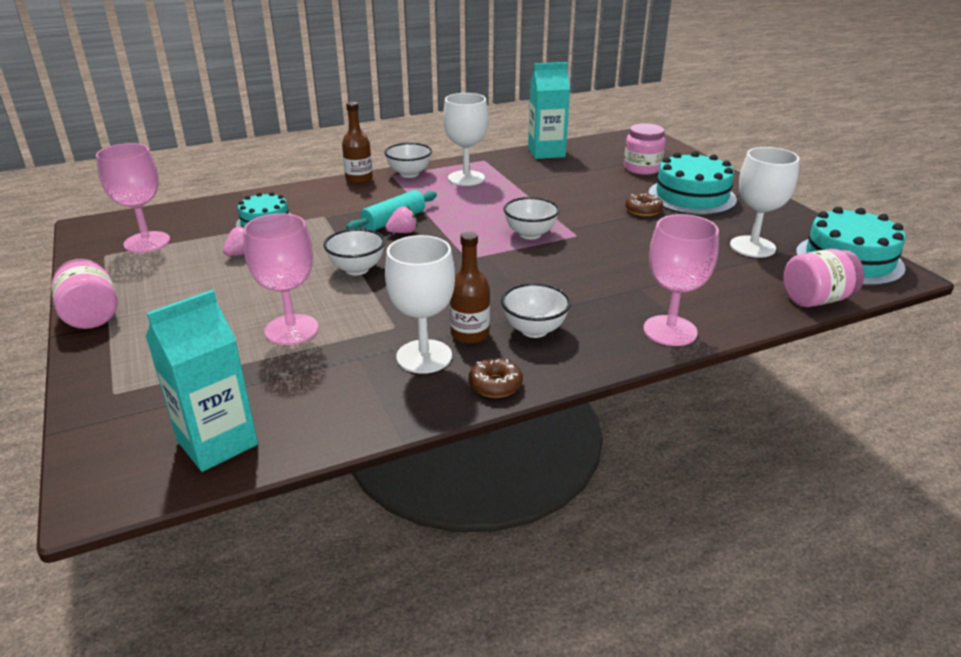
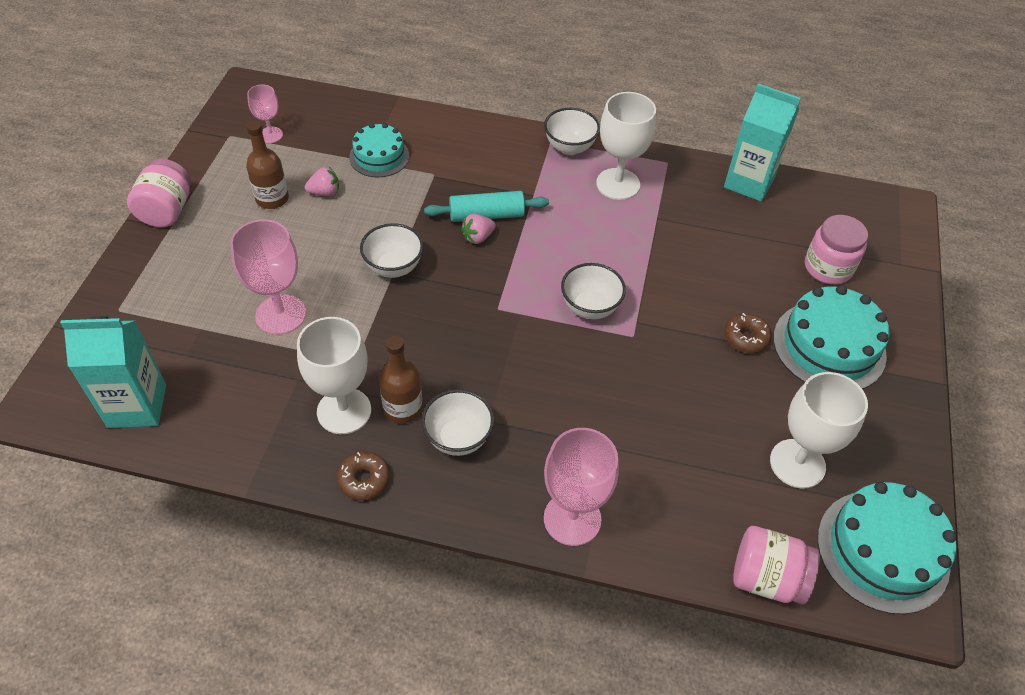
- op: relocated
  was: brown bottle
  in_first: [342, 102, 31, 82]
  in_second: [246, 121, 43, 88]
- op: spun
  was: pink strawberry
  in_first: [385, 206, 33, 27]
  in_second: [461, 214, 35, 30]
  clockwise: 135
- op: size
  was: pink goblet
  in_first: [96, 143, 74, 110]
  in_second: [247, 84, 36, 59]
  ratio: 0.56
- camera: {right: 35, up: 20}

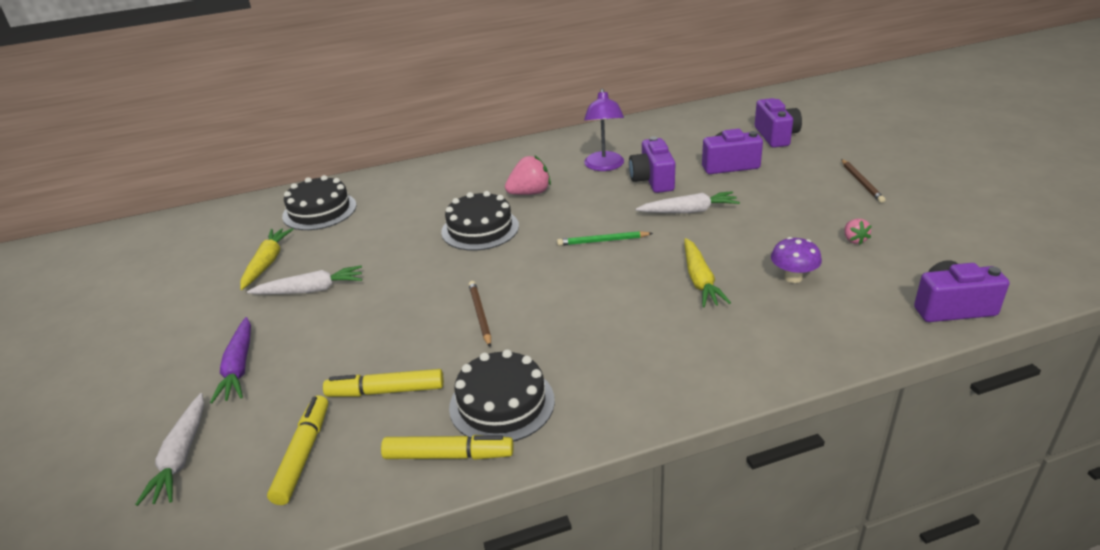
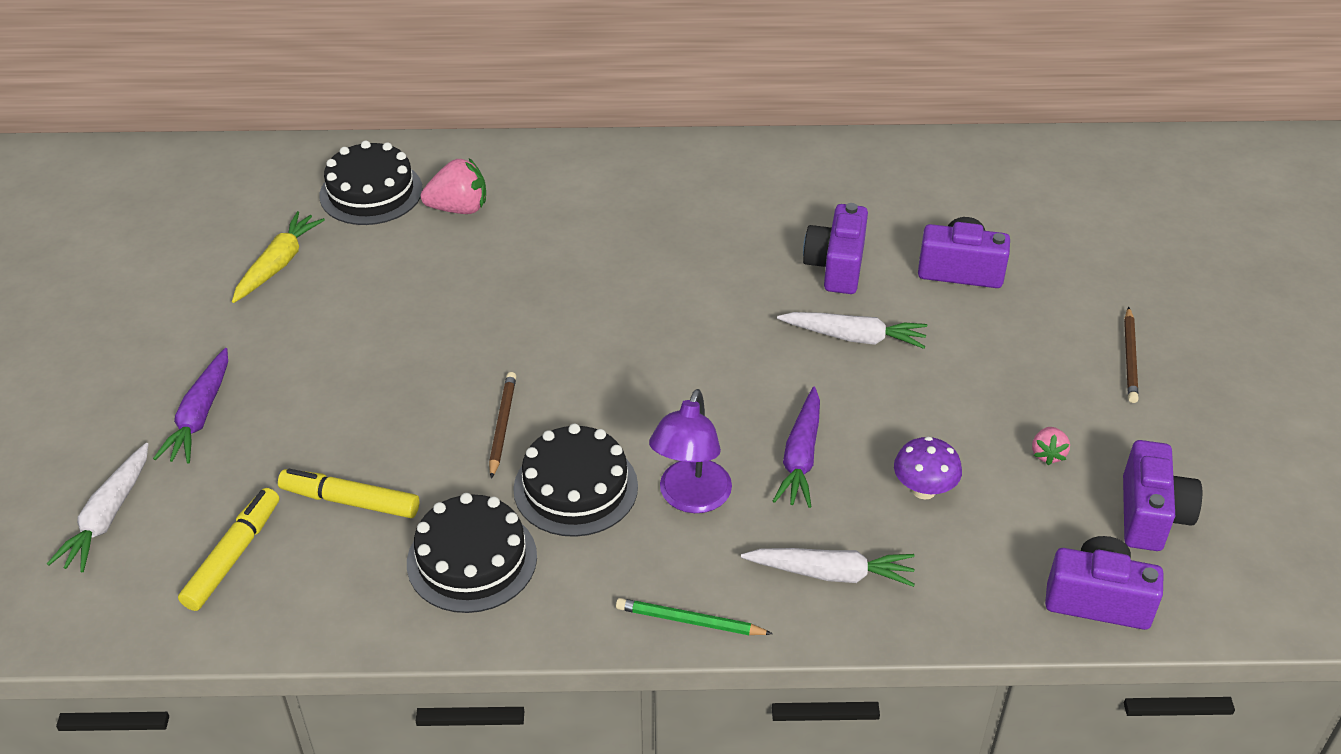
- op: missing
  was: yellow marker
  in_first: [381, 435, 133, 25]
- op: relocated
  was: white carrot
  in_first: [247, 265, 115, 29]
  in_second: [741, 548, 174, 39]
- op: relocated
  was: black cake
  in_first: [441, 191, 78, 60]
  in_second: [513, 424, 125, 113]
- op: relocated
  was: pink strawberry
  in_first: [505, 155, 46, 40]
  in_second: [421, 158, 65, 56]
- op: relocated
  was: green pencil
  in_first: [557, 231, 96, 15]
  in_second: [616, 598, 157, 37]
- op: relocated
  was: purple lamp
  in_first: [584, 88, 40, 83]
  in_second: [649, 389, 83, 124]
- op: relocated
  was: purple camera
  in_first: [755, 98, 47, 50]
  in_second: [1123, 440, 79, 111]
- op: colour
  was: yellow carrot
  now: purple carrot
  in_first: [684, 238, 47, 69]
  in_second: [773, 387, 47, 121]
- camera: {right: 15, up: 10}

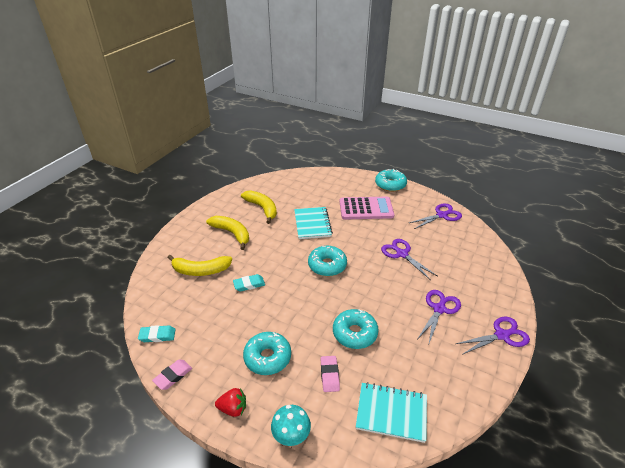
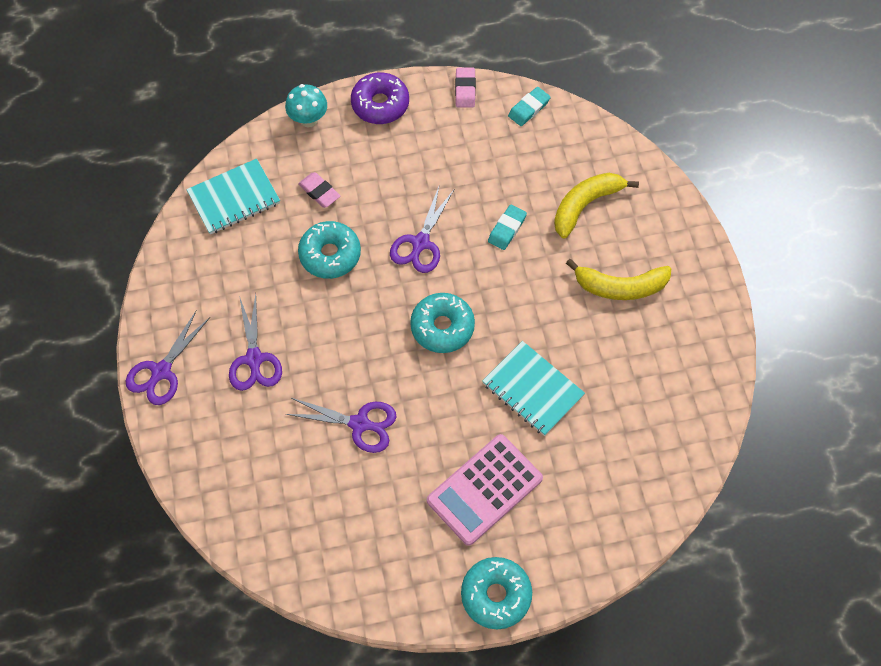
- op: missing
  was: yellow banana
  in_first: [241, 190, 36, 34]
- op: missing
  was: turquoise donut
  in_first: [243, 332, 48, 43]
- op: relocated
  was: purple scissors
  in_first: [409, 204, 53, 25]
  in_second: [390, 187, 64, 86]
- op: exchanged
  was: red strawberry
  now: purple donut
  in_first: [215, 388, 31, 29]
  in_second: [351, 72, 58, 52]
- camera: {right: 140, up: 25}

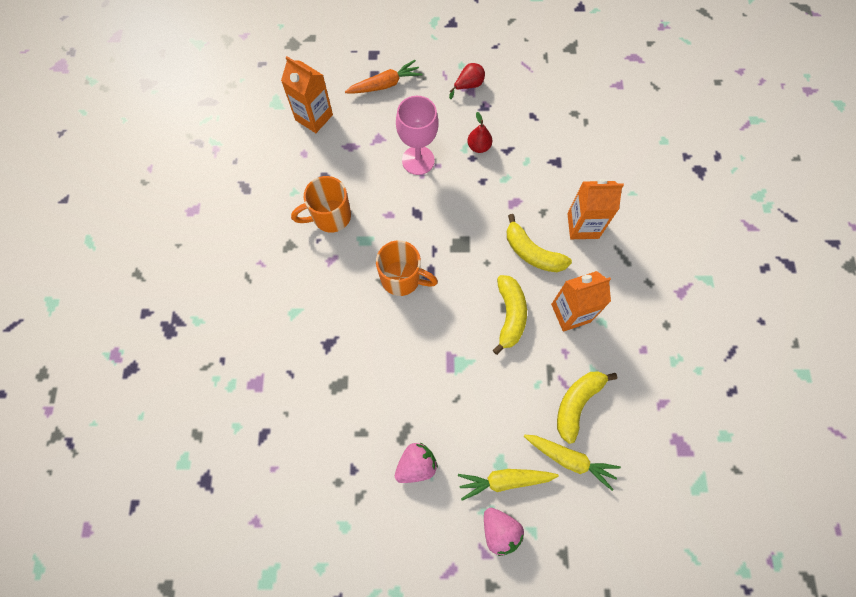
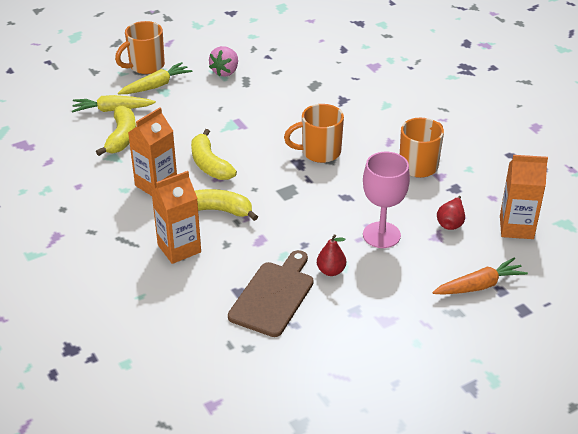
- op: appeared
  now: brown cutting board
  in_second: [228, 250, 86, 87]
- op: relocated
  was: red pear
  in_first: [449, 63, 36, 36]
  in_second: [437, 196, 28, 34]
- op: exchanged
  was: pink strawberry
  now: orange mug
  in_first: [484, 508, 40, 48]
  in_second: [115, 21, 50, 53]
- op: spun
  was: orange carrot
  in_first: [345, 60, 78, 34]
  in_second: [433, 258, 95, 37]
  clockwise: -150
- camera: {right: 150, up: -30}

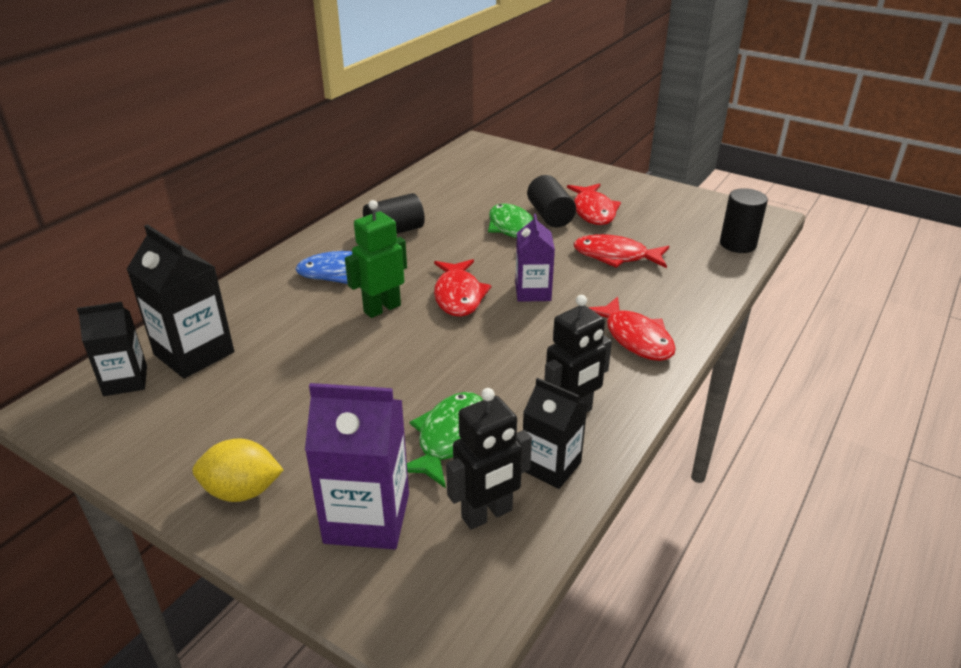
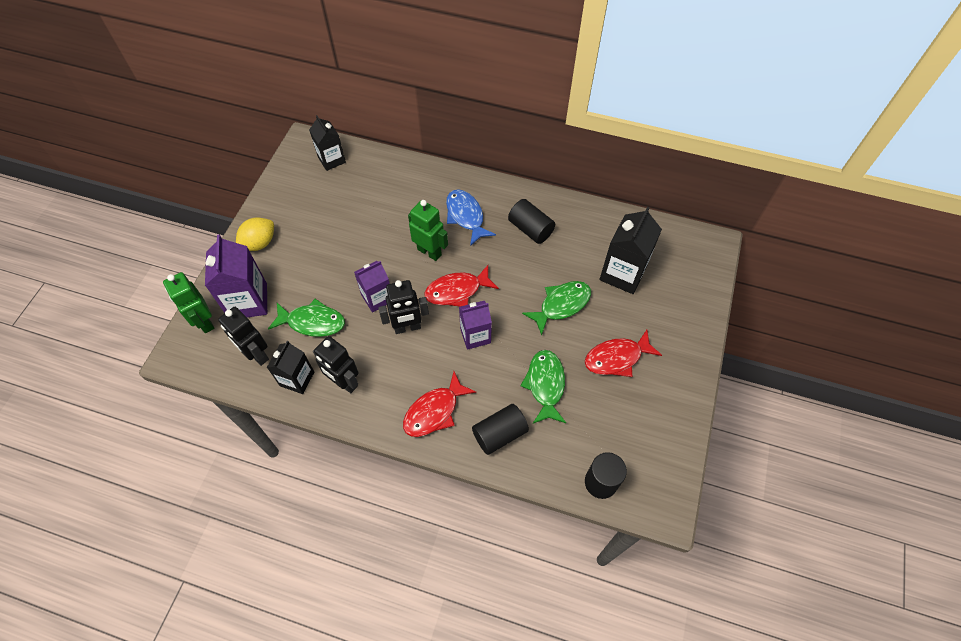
- op: appeared
  now: green robot
  in_second: [163, 272, 51, 61]
- op: appeared
  now: purple carton
  in_second: [354, 261, 36, 51]
- op: appeared
  now: black robot
  in_second: [378, 280, 51, 54]
- op: relocated
  was: black carton
  in_first: [127, 224, 107, 154]
  in_second: [599, 207, 63, 87]
- op: relocated
  was: black cylinder
  in_first: [527, 175, 49, 52]
  in_second: [472, 404, 57, 51]
- op: colour
  was: red fish
  now: green fish
  in_first: [573, 234, 96, 34]
  in_second: [521, 350, 45, 74]
- op: spun
  was: yellow lemon
  in_first: [193, 438, 90, 64]
  in_second: [236, 217, 38, 34]
  clockwise: 60
- camera: {right: 75, up: 25}

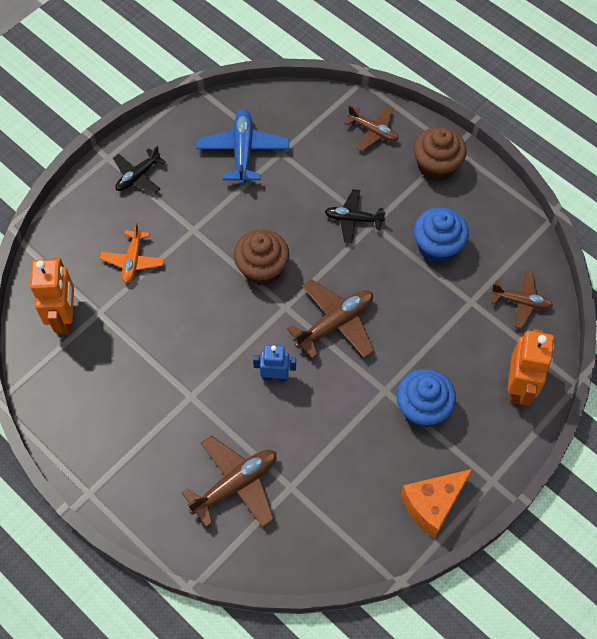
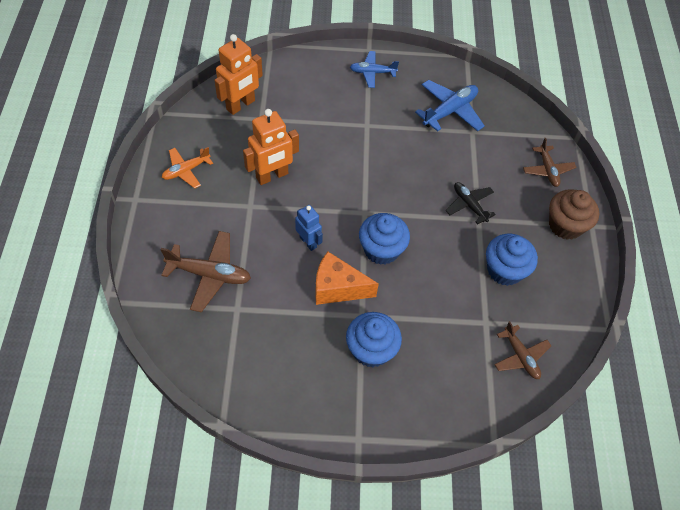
- op: missing
  was: brown cupcake
  in_first: [234, 229, 56, 57]
- op: relocated
  was: orange plane
  in_first: [100, 223, 64, 60]
  in_second: [162, 147, 51, 41]
- op: relocated
  was: orange cheese
  in_first: [401, 469, 72, 69]
  in_second: [315, 252, 64, 53]
- op: relocated
  was: orange robot
  in_first: [507, 329, 47, 77]
  in_second: [243, 109, 56, 76]
- op: exchanged
  was: brown plane
  now: blue cupcake
  in_first: [287, 279, 87, 80]
  in_second: [359, 213, 51, 52]
- op: colour
  was: black plane
  now: blue plane
  in_first: [113, 146, 53, 48]
  in_second: [350, 51, 49, 37]
- camera: {right: 45, up: -5}

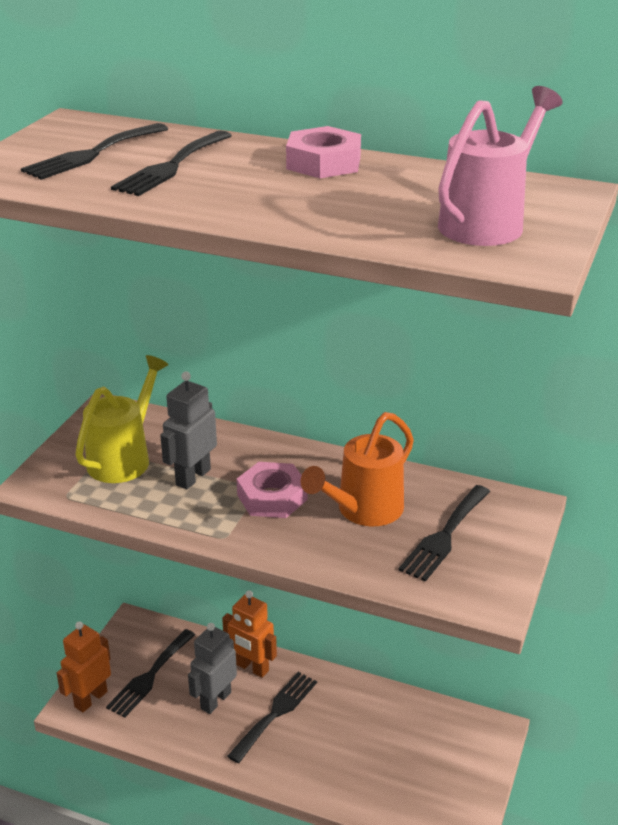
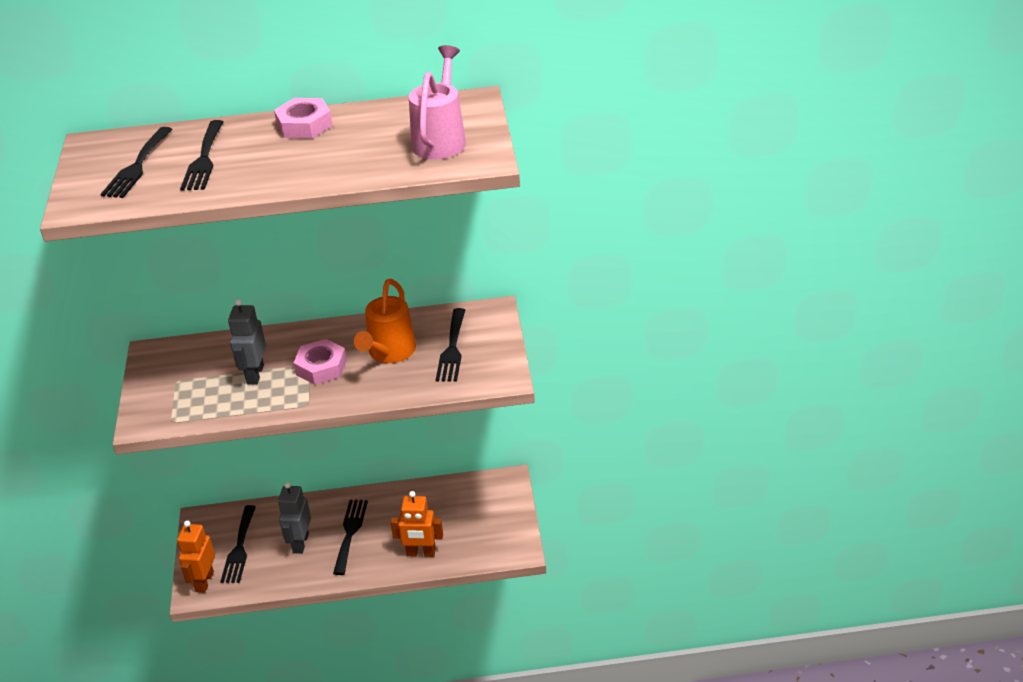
- op: missing
  was: yellow watering can
  in_first: [75, 355, 93, 128]
- op: relocated
  was: orange robot
  in_first: [222, 590, 55, 88]
  in_second: [390, 491, 53, 66]
- camera: {right: -25, up: 5}

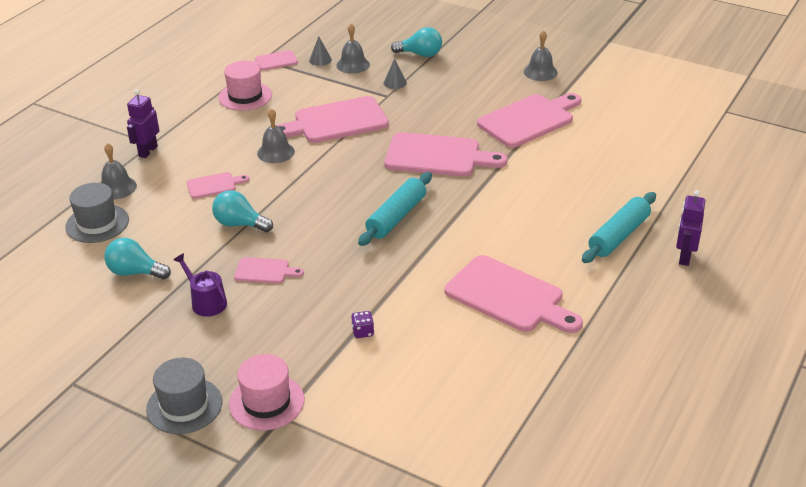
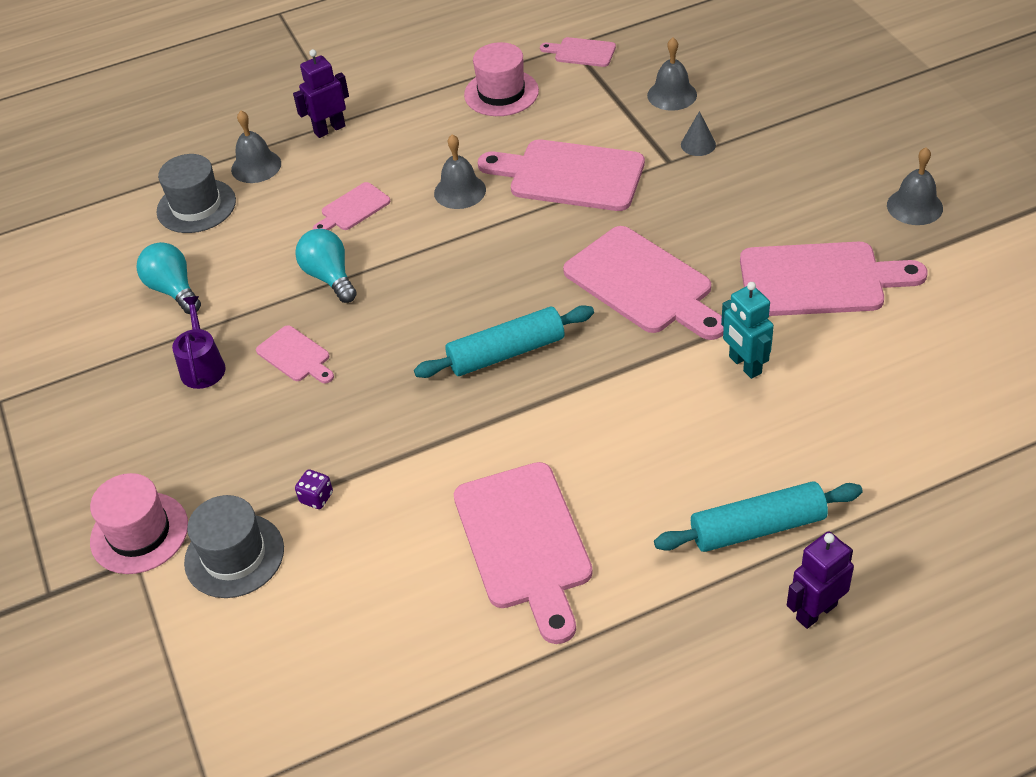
- op: missing
  was: grey cone
  in_first: [309, 36, 23, 30]
- op: missing
  was: turquoise light bulb
  in_first: [391, 27, 51, 30]
- op: appeared
  now: turquoise robot
  in_second: [721, 282, 53, 97]
- op: relocated
  was: grey hat
  in_first: [146, 357, 76, 77]
  in_second: [184, 495, 100, 103]
- op: spun
  was: pink cutting board
  in_first: [187, 172, 62, 27]
  in_second: [313, 182, 78, 48]
  clockwise: 120
- camera: {right: 40, up: 10}

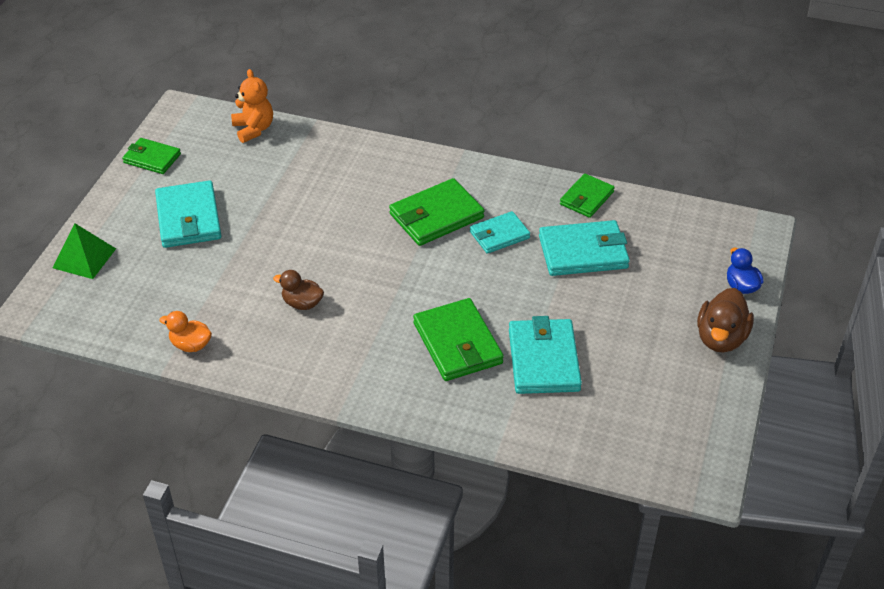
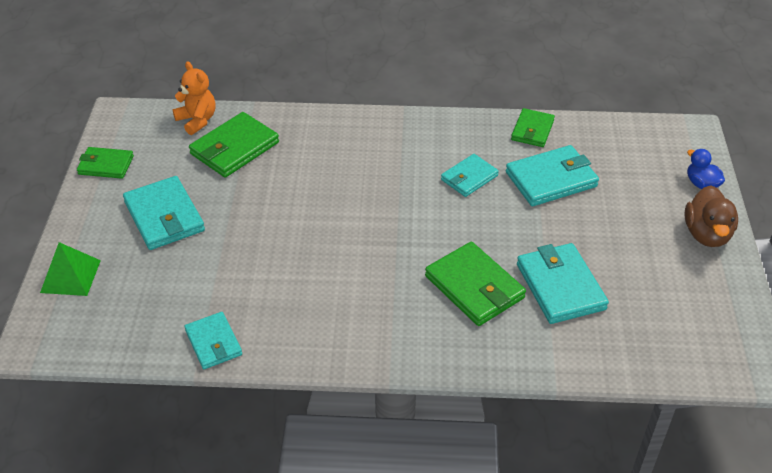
- op: missing
  was: brown duck
  in_first: [273, 270, 51, 40]
- op: relocated
  was: green wallet
  in_first: [389, 178, 95, 68]
  in_second: [189, 112, 90, 66]
- op: exchanged
  was: orange duck
  now: turquoise wallet
  in_first: [159, 311, 53, 41]
  in_second: [184, 312, 58, 57]
- camera: {right: -15, up: 0}

